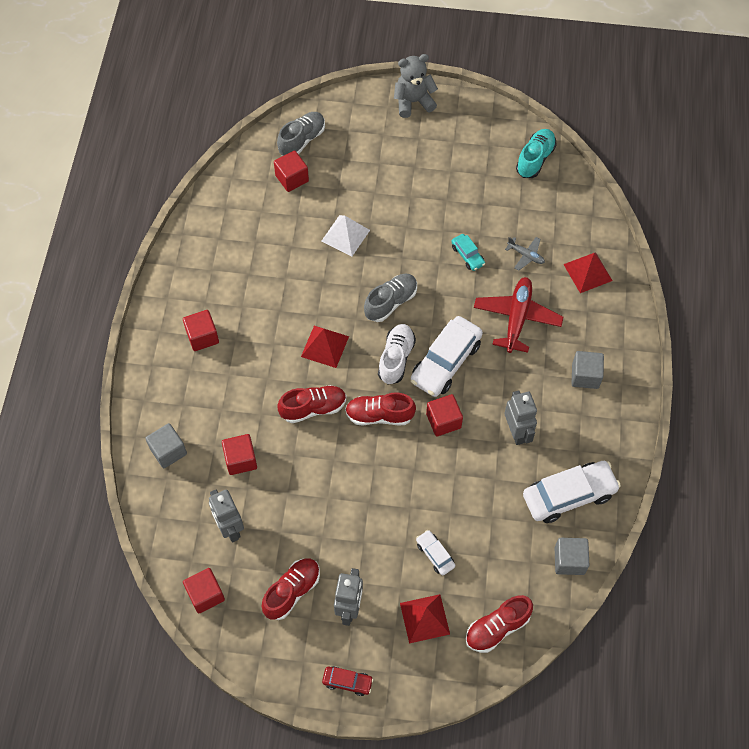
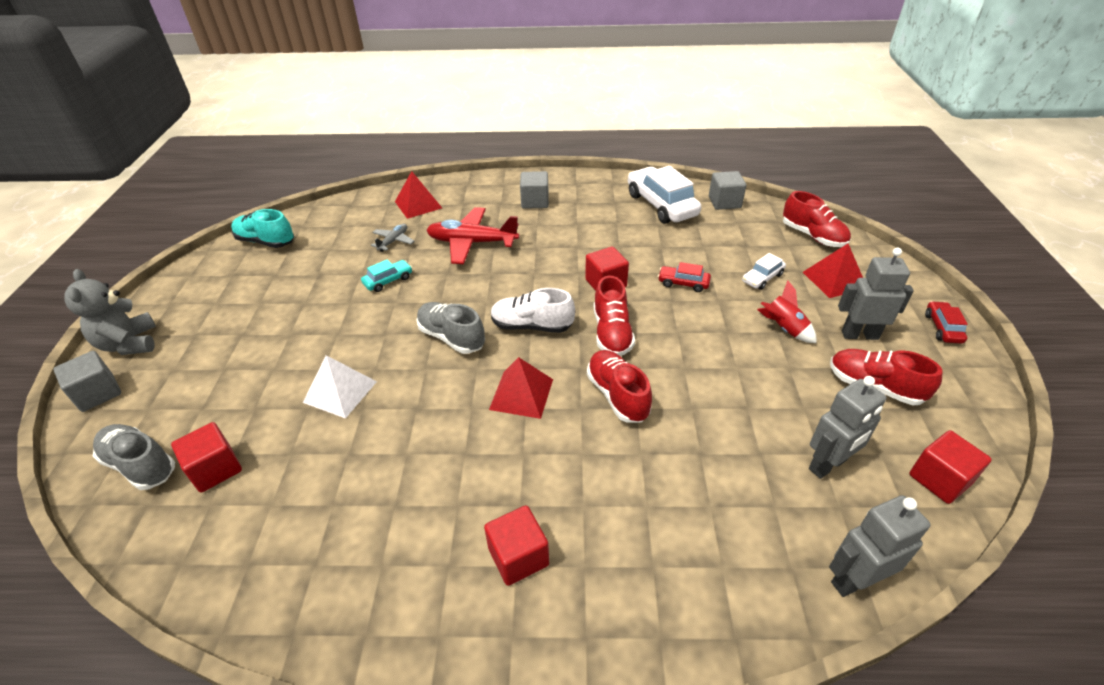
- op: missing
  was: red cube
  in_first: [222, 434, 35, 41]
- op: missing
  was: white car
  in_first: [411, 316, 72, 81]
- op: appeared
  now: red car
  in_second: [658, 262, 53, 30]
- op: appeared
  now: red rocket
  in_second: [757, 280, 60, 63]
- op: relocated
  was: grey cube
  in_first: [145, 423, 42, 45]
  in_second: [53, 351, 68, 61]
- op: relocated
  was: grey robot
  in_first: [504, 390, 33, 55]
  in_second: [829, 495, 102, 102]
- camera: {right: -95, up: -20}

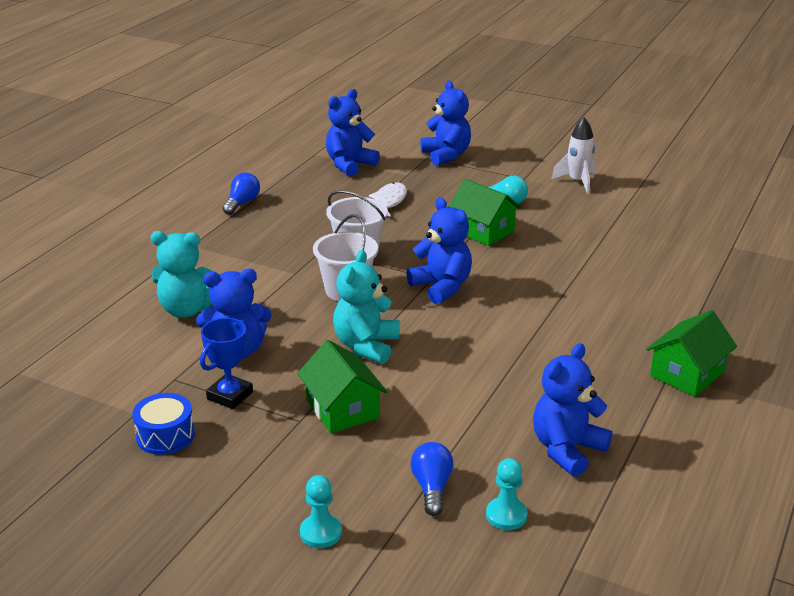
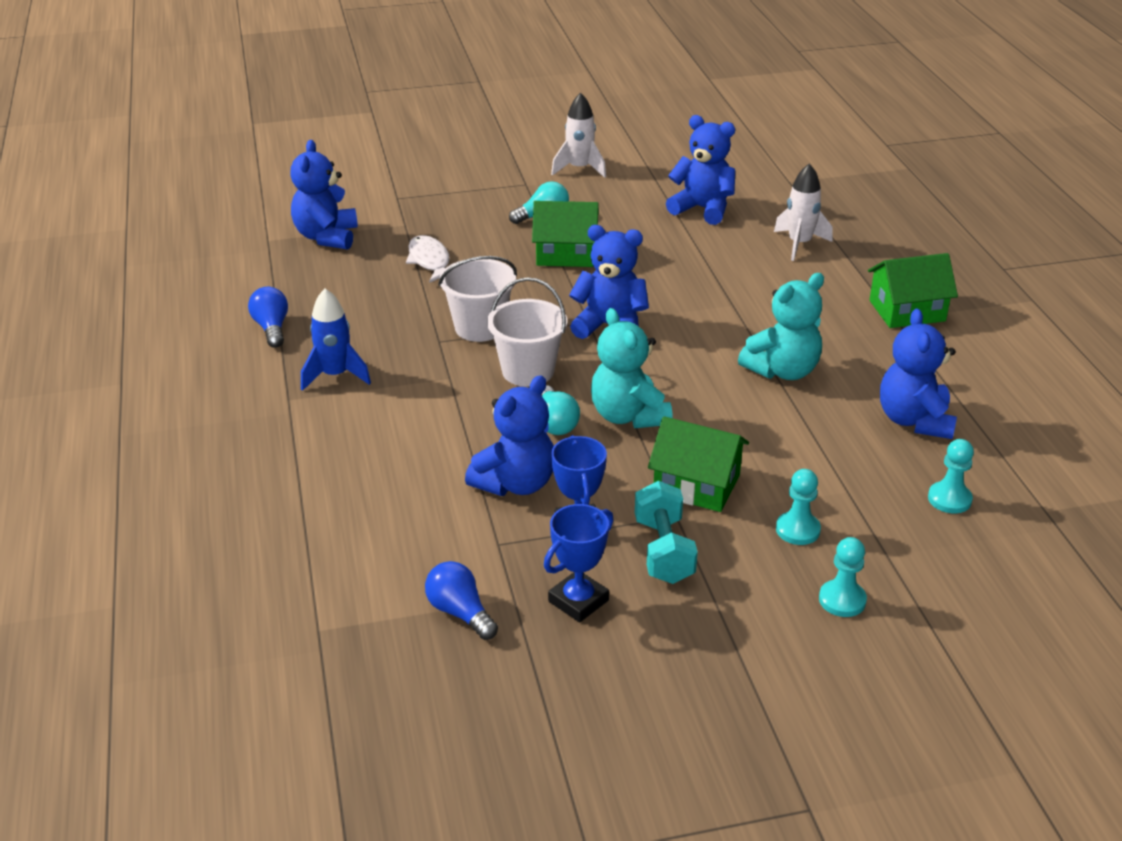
- op: appeared
  now: blue rocket
  in_second: [301, 289, 70, 102]
- op: appeared
  now: turquoise light bulb
  in_second: [541, 385, 39, 50]
- op: appeared
  now: turquoise dumbbell
  in_second: [635, 481, 63, 103]
- op: appeared
  now: white rocket
  in_second: [774, 164, 59, 97]
- op: appeared
  now: turquoise pawn
  in_second: [776, 469, 45, 76]
- op: relocated
  was: turquoise teddy bear
  in_first: [151, 231, 68, 87]
  in_second: [738, 273, 86, 107]
- op: relocated
  was: blue light bulb
  in_first: [411, 442, 43, 74]
  in_second: [425, 561, 73, 79]
- op: relocated
  was: blue teddy bear
  in_first: [420, 81, 51, 85]
  in_second: [666, 115, 69, 110]
- op: exchanged
  was: blue drum
  now: blue trophy
  in_first: [132, 393, 63, 62]
  in_second: [544, 504, 70, 118]
- op: spun
  was: green house
  in_first: [646, 310, 91, 87]
  in_second: [868, 253, 90, 75]
  clockwise: 75
- camera: {right: -40, up: 5}

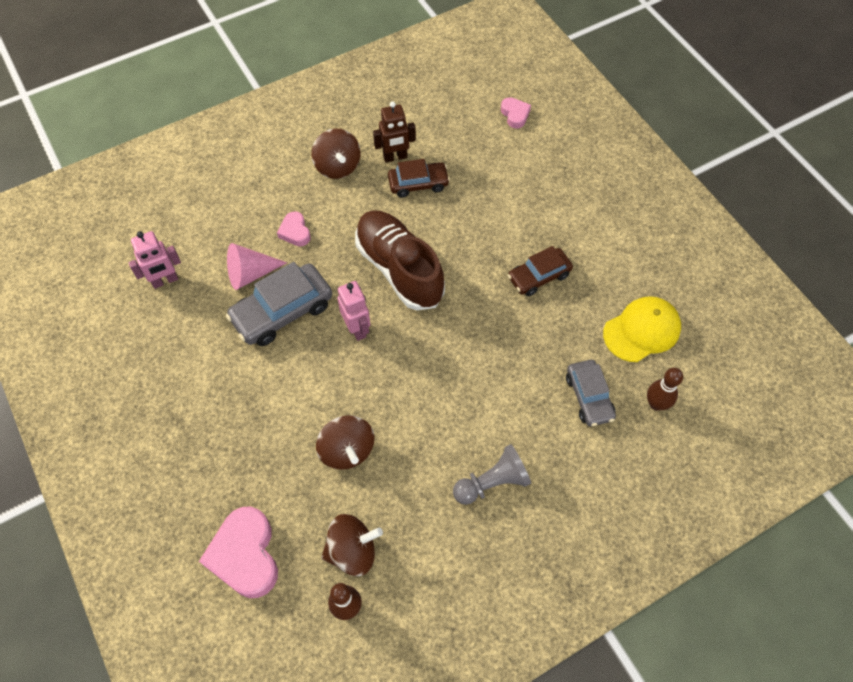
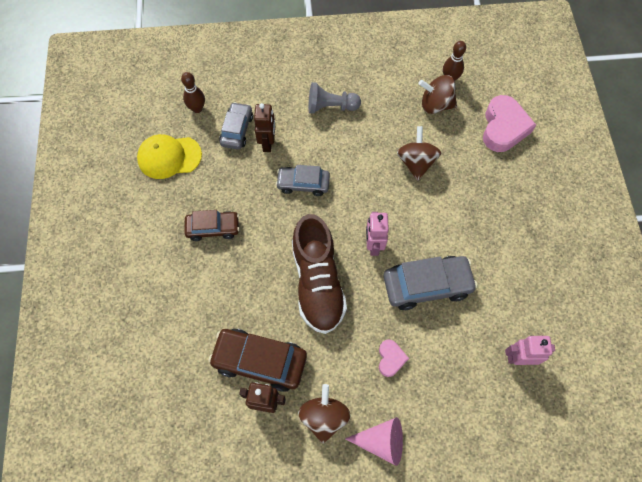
- op: missing
  was: pink heart
  in_first: [501, 97, 30, 32]
- op: appeared
  now: brown robot
  in_second: [254, 103, 21, 49]
- op: appeared
  now: grey car
  in_second: [276, 165, 54, 31]
- op: relocated
  was: pink cone
  in_first: [227, 243, 60, 47]
  in_second: [345, 417, 58, 49]
- op: size
  was: brown car
  in_first: [388, 159, 62, 39]
  in_second: [208, 329, 99, 63]
  ratio: 1.56
- camera: {right: -155, up: 5}

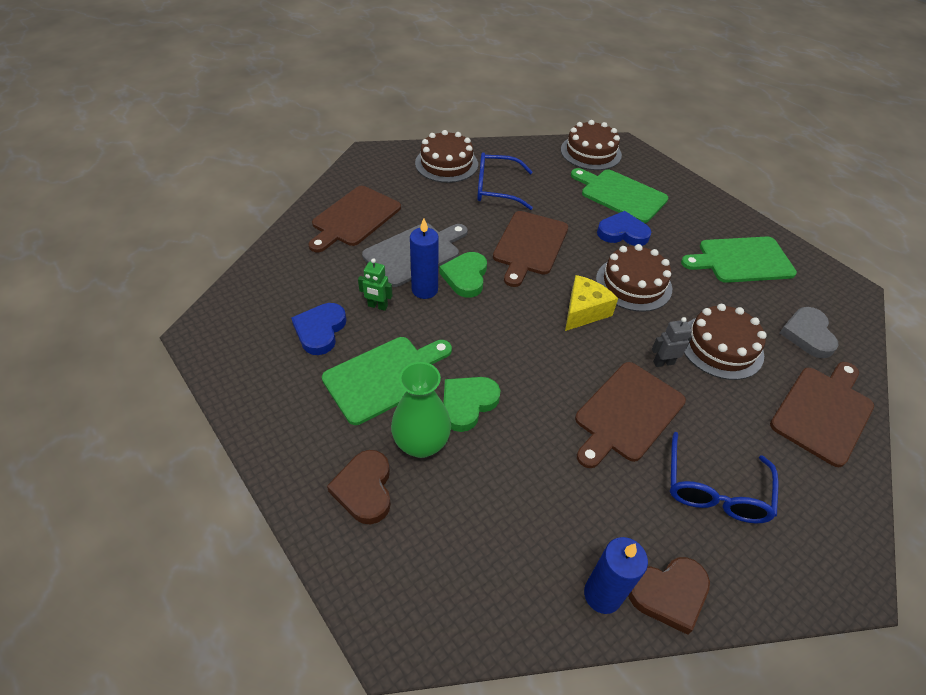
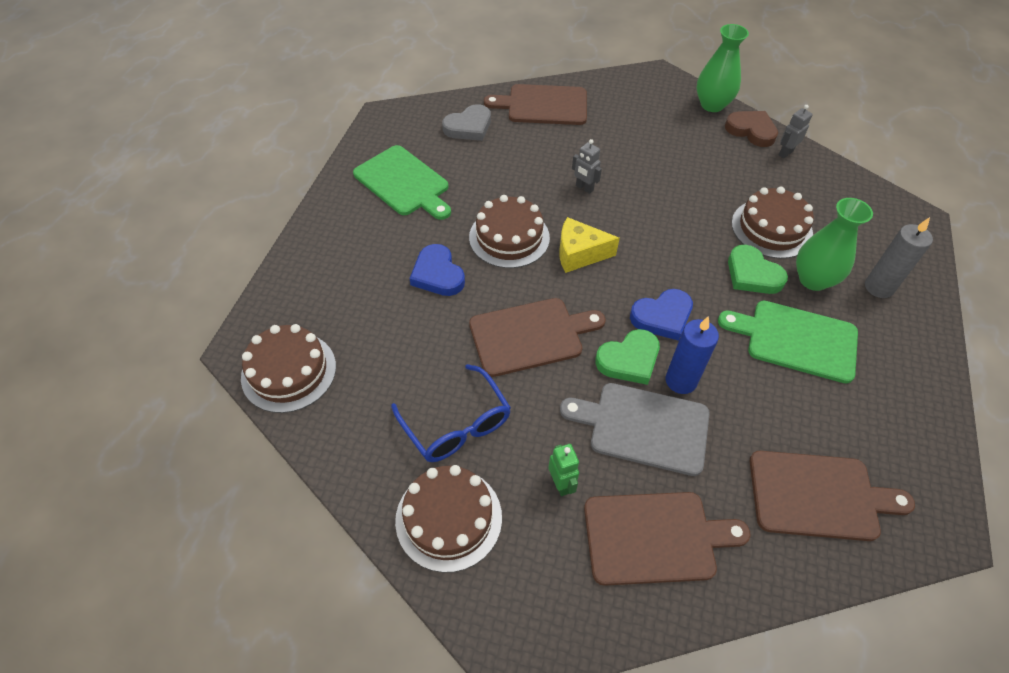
- op: missing
  was: green cutting board
  in_first: [571, 168, 97, 55]
- op: missing
  was: blue glasses
  in_first: [670, 432, 109, 91]
- op: appeared
  now: green vase
  in_second: [696, 24, 53, 88]
- op: relocated
  was: blue heart
  in_first: [291, 303, 55, 52]
  in_second: [630, 289, 63, 52]
- op: relocated
  was: green robot
  in_first: [358, 258, 35, 53]
  in_second: [548, 444, 31, 52]
- op: relocated
  was: brown cutting board
  in_first: [575, 362, 111, 106]
  in_second: [750, 451, 165, 90]
- op: relocated
  was: brown cake
  in_first: [684, 304, 83, 76]
  in_second: [732, 187, 82, 72]
- op: exchanged
  was: brown heart
  now: grey candle
  in_first: [327, 450, 64, 74]
  in_second: [865, 217, 68, 81]
- op: exchanged
  was: blue candle
  now: grey robot
  in_first: [584, 537, 64, 77]
  in_second: [779, 105, 34, 54]
- op: spun
  was: green heart
  in_first: [443, 377, 58, 55]
  in_second: [728, 245, 60, 49]
  clockwise: 45
- camera: {right: -125, up: 5}

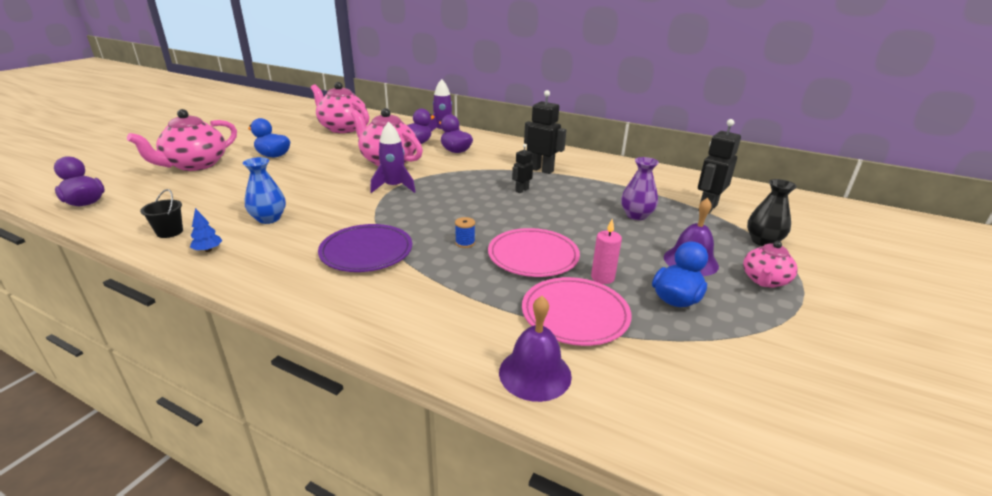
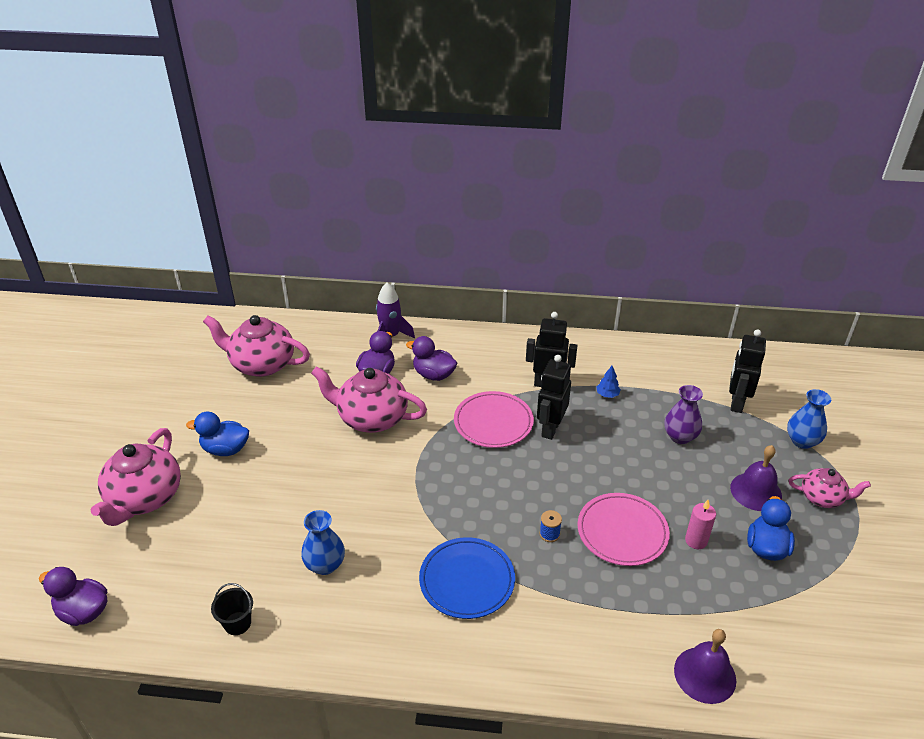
- op: missing
  was: purple rocket
  in_first: [370, 121, 45, 72]
- op: relocated
  was: blue tree
  in_first: [190, 208, 32, 44]
  in_second: [596, 366, 25, 32]
- op: relocated
  was: pink plate
  in_first: [522, 277, 110, 69]
  in_second: [454, 391, 80, 57]
- op: colour
  was: purple plate
  now: blue plate
  in_first: [318, 224, 94, 48]
  in_second: [419, 537, 96, 82]
- op: colour
  was: black vase
  now: blue vase
  in_first: [747, 179, 50, 67]
  in_second: [787, 389, 44, 60]
- op: spun
  was: pink teapot
  in_first: [743, 241, 54, 47]
  in_second: [789, 468, 82, 40]
  clockwise: -90
- op: size
  was: black robot
  in_first: [512, 144, 21, 49]
  in_second: [537, 355, 34, 85]
  ratio: 1.78
- camera: {right: -20, up: 10}

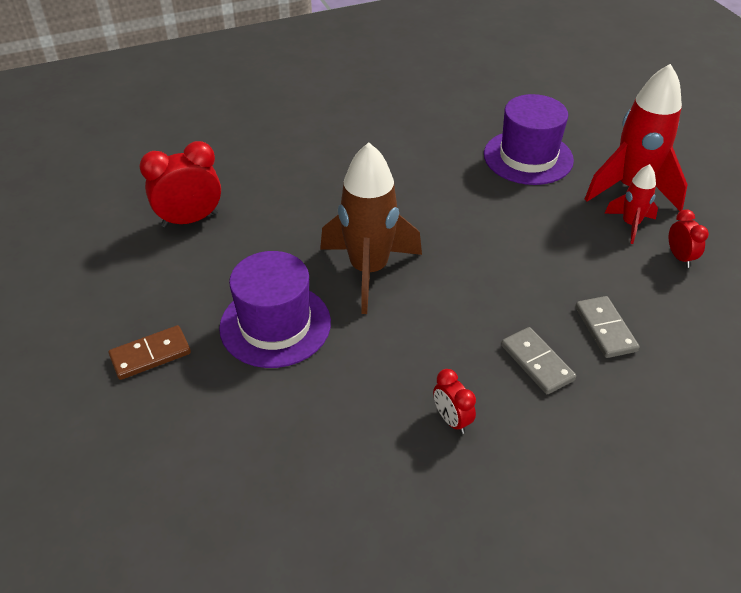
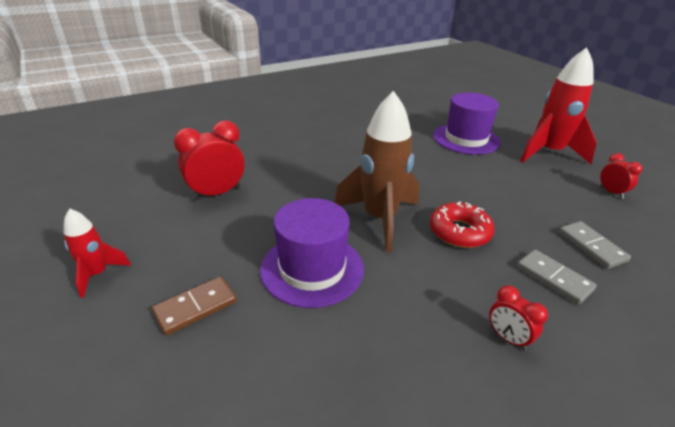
- op: appeared
  now: red donut
  in_second: [430, 202, 65, 46]
- op: relocated
  was: red rocket
  in_first: [604, 164, 54, 80]
  in_second: [63, 208, 68, 90]
- camera: {right: -10, up: -10}

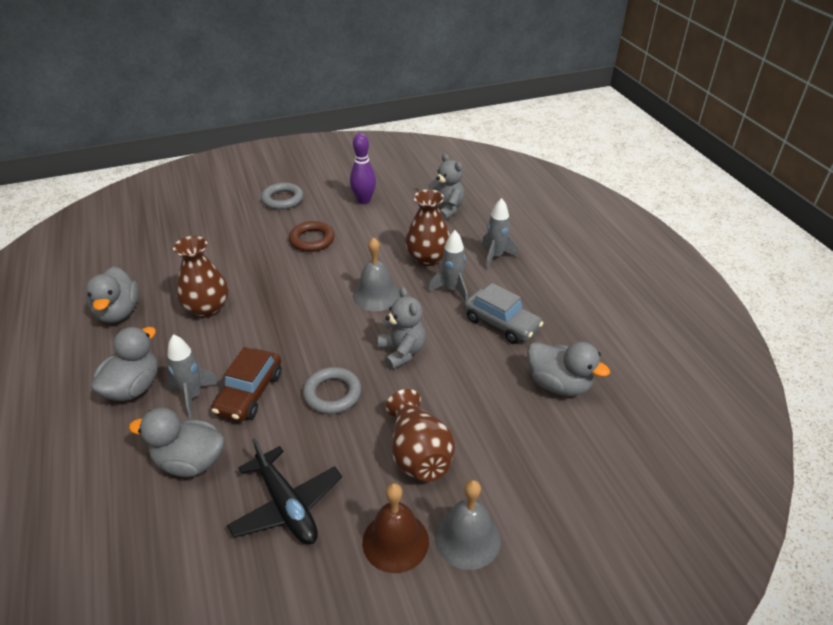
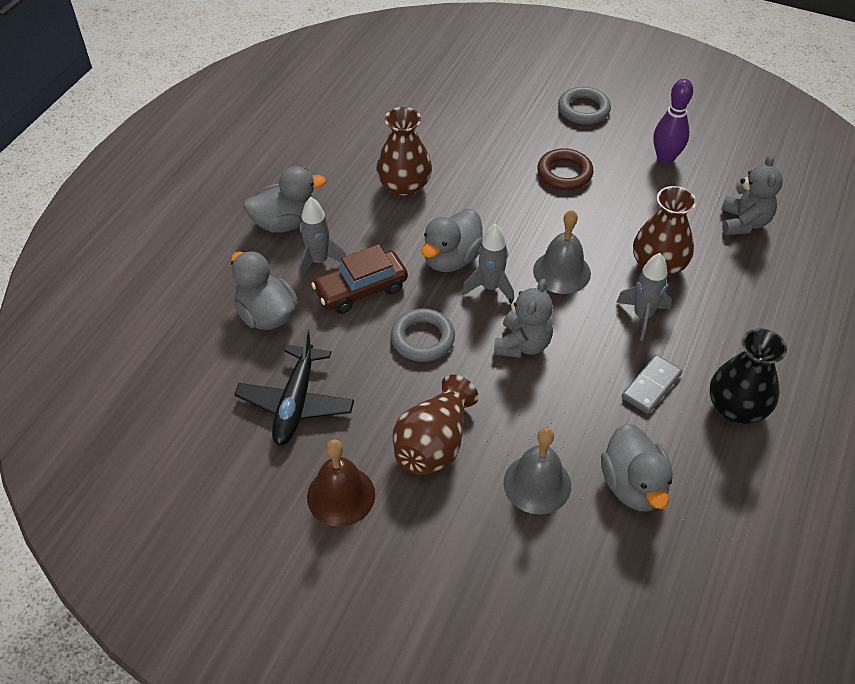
- op: appeared
  now: black vase
  in_second: [710, 328, 77, 96]
- op: relocated
  was: grey duck
  in_first: [86, 266, 53, 57]
  in_second: [421, 209, 63, 63]
- op: relocated
  was: grey bell
  in_first: [434, 480, 67, 90]
  in_second: [504, 428, 67, 86]
- op: relocated
  was: grey rocket
  in_first: [482, 198, 36, 71]
  in_second: [462, 223, 52, 77]
- op: exchanged
  was: grey car
  now: grey domino
  in_first: [464, 283, 79, 61]
  in_second: [622, 355, 60, 59]
- camera: {right: 45, up: 10}

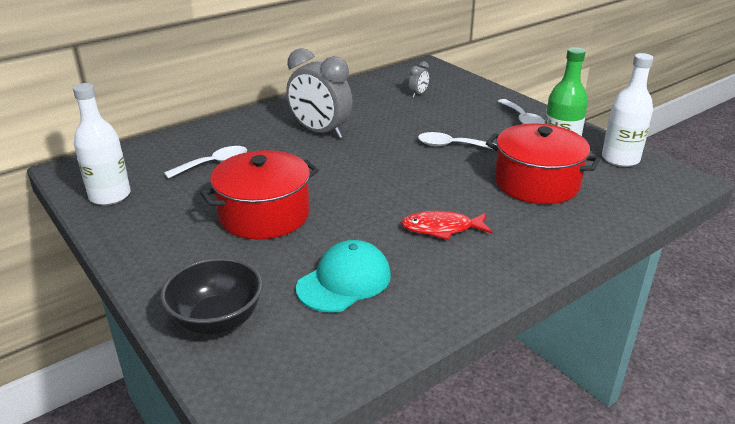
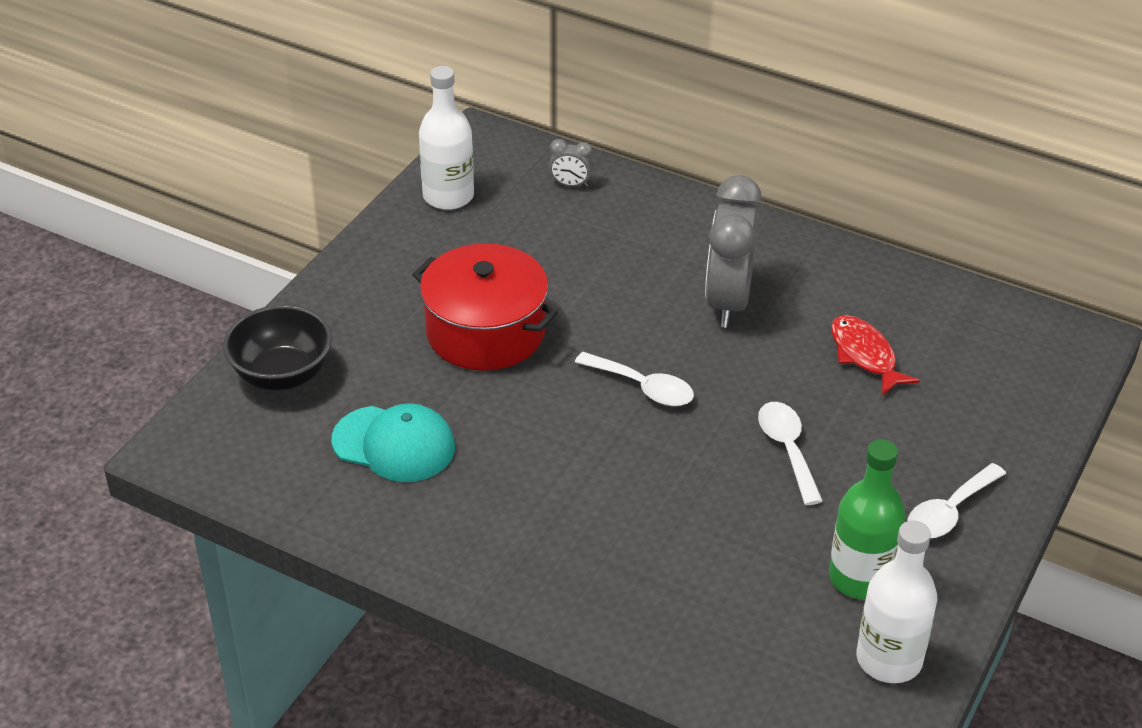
- op: missing
  was: red pot
  in_first: [486, 124, 114, 80]
- op: relocated
  was: white spoon
  in_first: [164, 146, 83, 33]
  in_second: [575, 352, 119, 54]
- op: relocated
  was: red fish
  in_first: [401, 211, 91, 29]
  in_second: [831, 315, 88, 81]
- op: relocated
  was: grey clock
  in_first: [409, 61, 20, 37]
  in_second: [549, 139, 44, 48]
- camera: {right: 65, up: 10}

